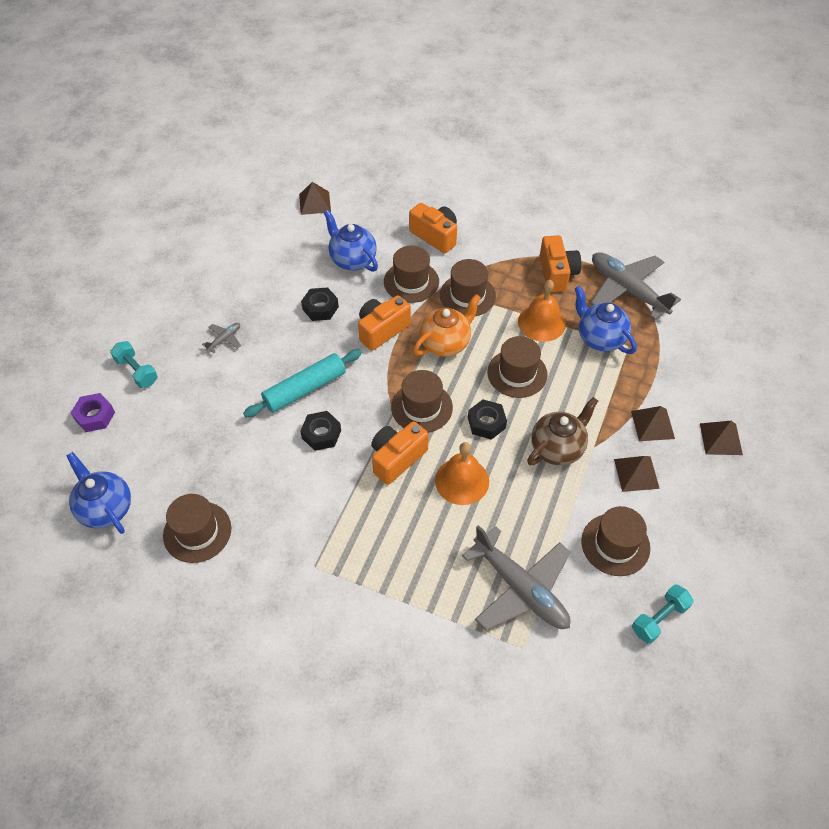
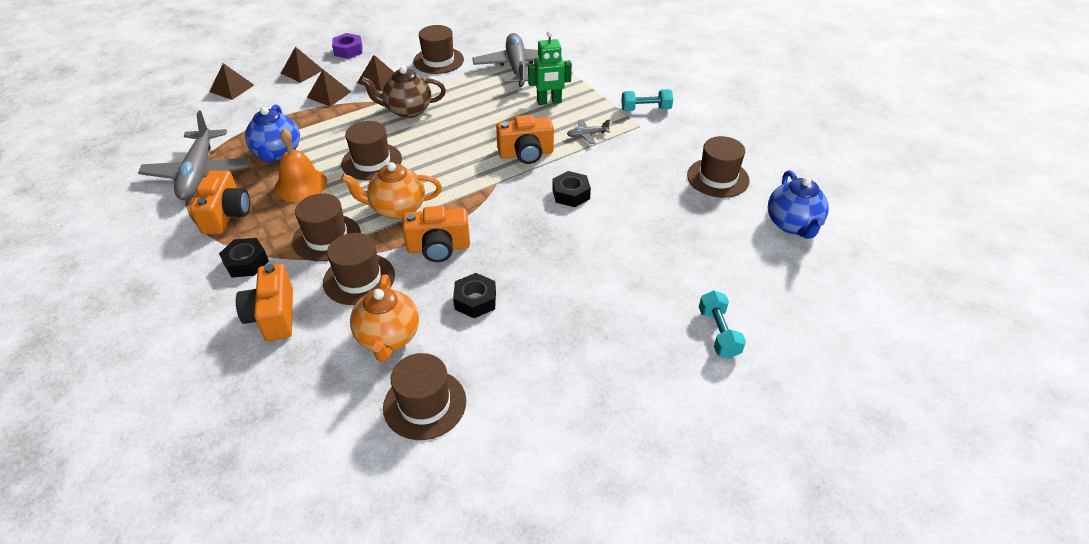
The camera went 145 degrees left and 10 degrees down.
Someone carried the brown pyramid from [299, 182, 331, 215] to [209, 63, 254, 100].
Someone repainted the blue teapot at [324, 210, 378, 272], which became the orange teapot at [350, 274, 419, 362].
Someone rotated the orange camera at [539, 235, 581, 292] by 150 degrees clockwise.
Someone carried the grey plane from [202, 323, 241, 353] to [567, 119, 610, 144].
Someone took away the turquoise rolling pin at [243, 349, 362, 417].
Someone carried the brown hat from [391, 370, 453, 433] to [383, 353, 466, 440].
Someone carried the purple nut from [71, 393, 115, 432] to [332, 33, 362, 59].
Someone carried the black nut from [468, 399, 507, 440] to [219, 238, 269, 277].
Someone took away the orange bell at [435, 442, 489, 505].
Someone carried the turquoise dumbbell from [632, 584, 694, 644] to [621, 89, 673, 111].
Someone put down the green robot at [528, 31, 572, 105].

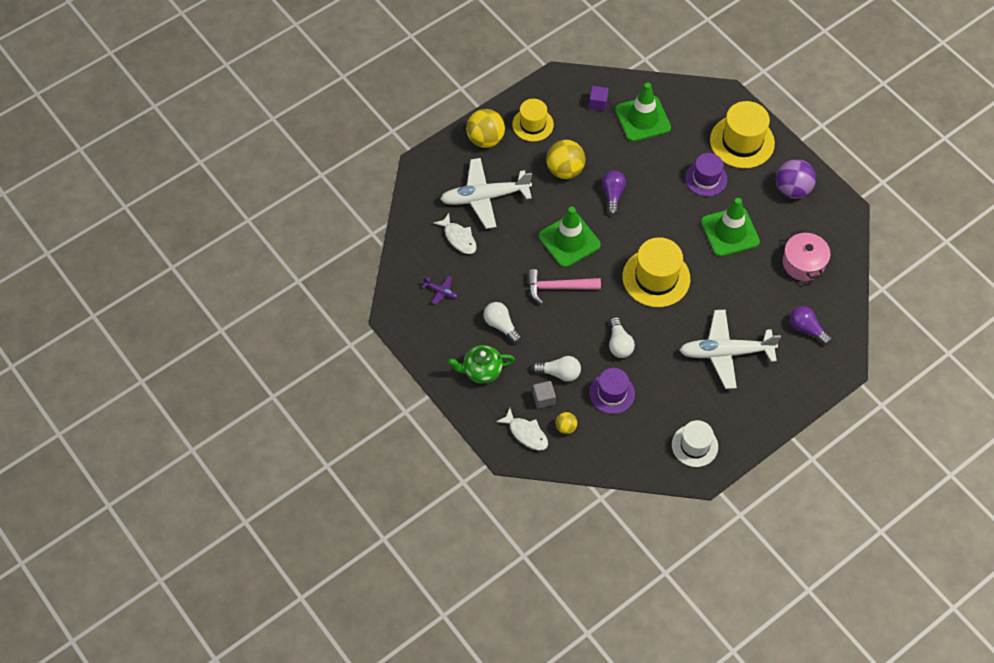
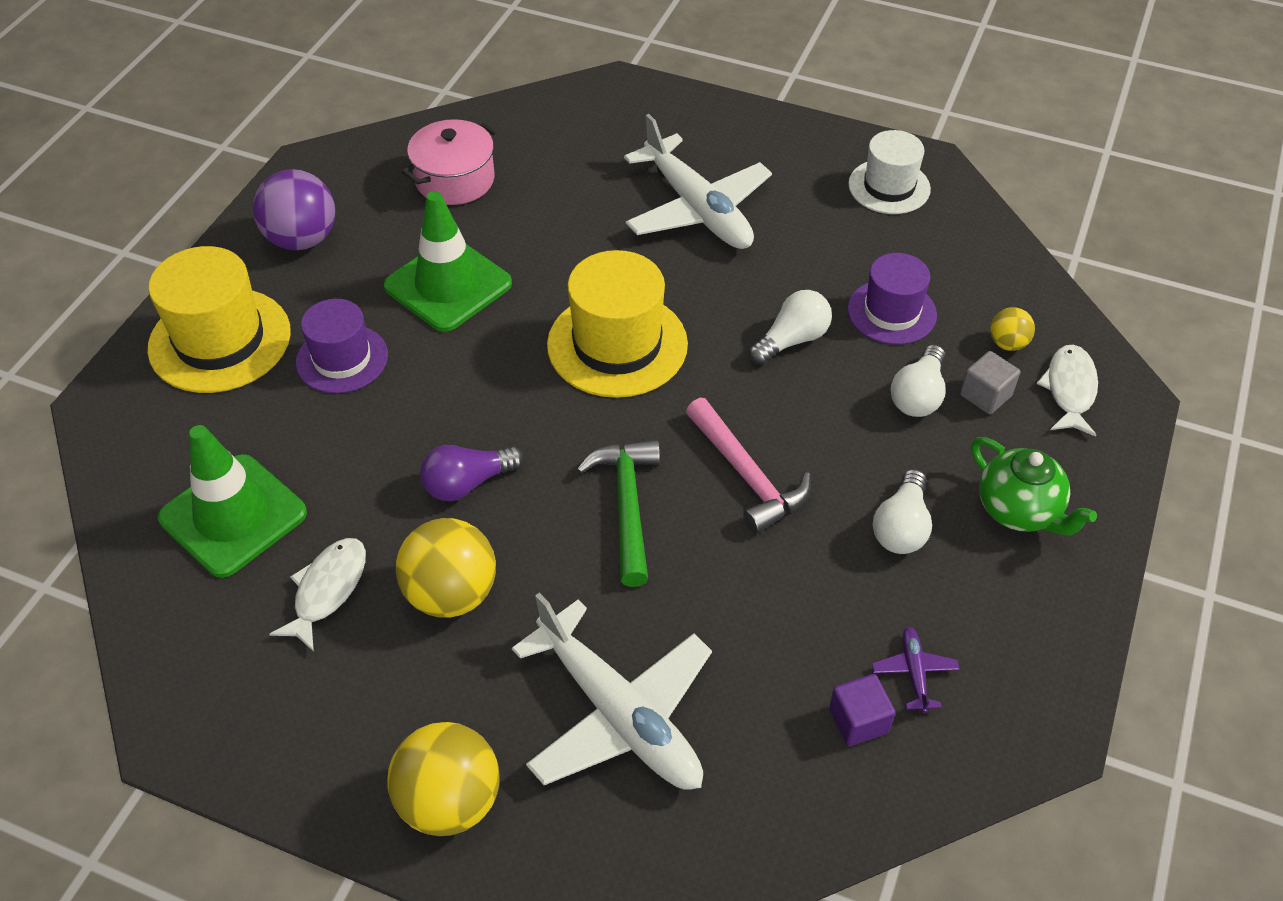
The camera went 120 degrees left and 10 degrees down.
Someone carried the purple cube from [589, 86, 609, 111] to [829, 674, 895, 746].
Someone took away the yellow hat at [512, 99, 554, 142].
Someone swapped the green traffic cone at [538, 207, 601, 268] for the green hammer at [576, 440, 660, 587].
Someone carried the white fish from [433, 213, 477, 254] to [269, 538, 366, 652].
Someone took away the purple light bulb at [790, 306, 832, 345].
Someone rotated the white light bulb at [532, 356, 581, 382] by 135 degrees counterclockwise.

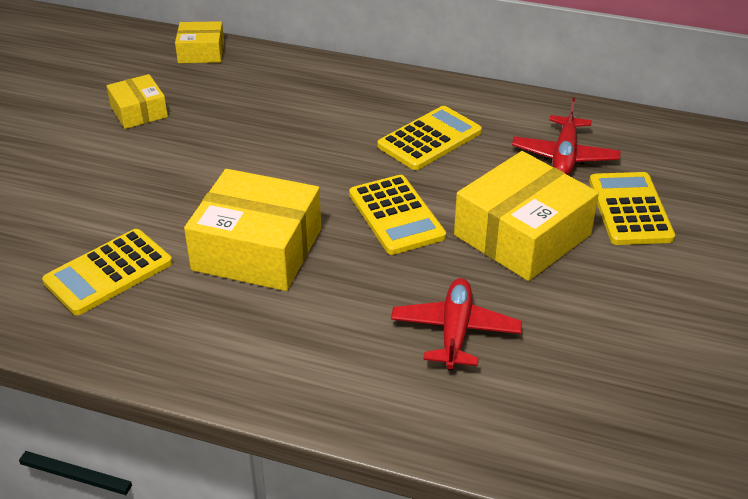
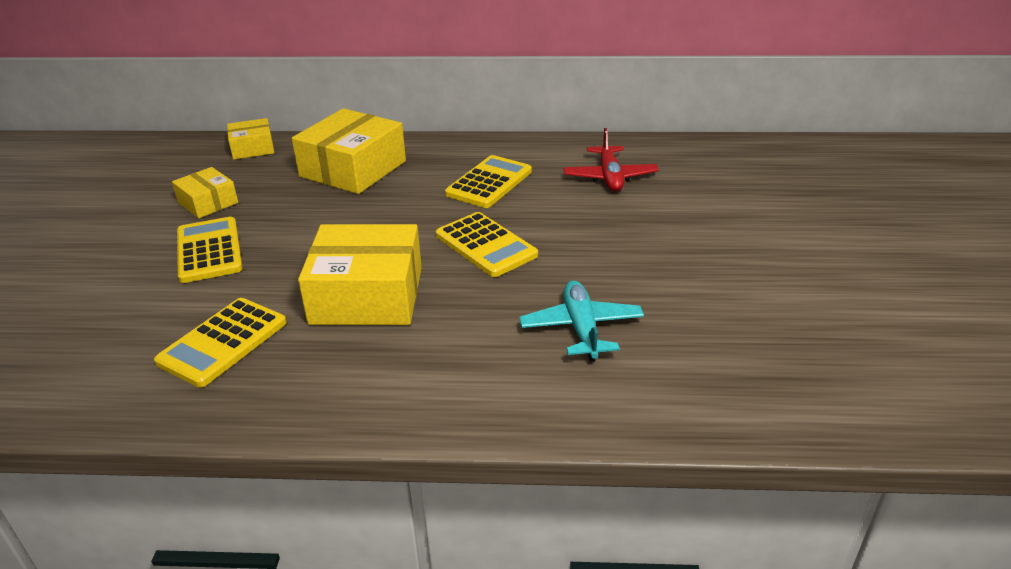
The camera went 15 degrees left and 5 degrees down.
Someone carried the yellow box from [454, 151, 599, 281] to [292, 108, 406, 194].
Someone carried the yellow calculator from [589, 172, 675, 245] to [177, 217, 243, 283].
Someone repainted the red plane at [391, 278, 522, 371], which became the turquoise plane at [519, 281, 644, 362].

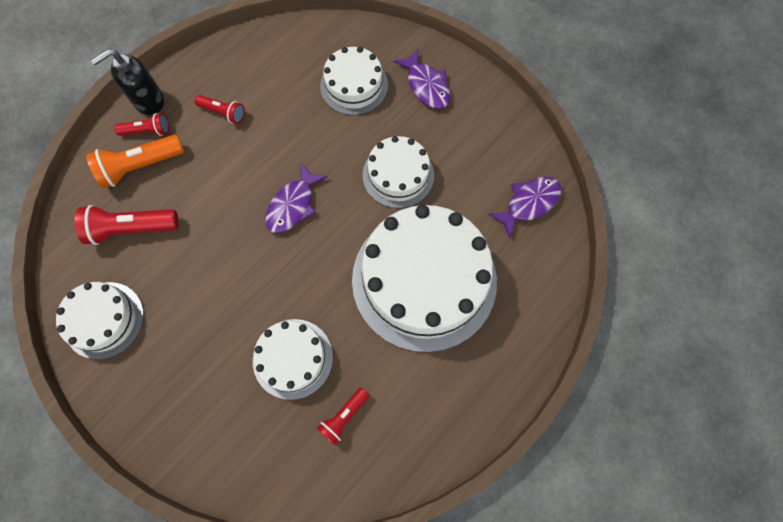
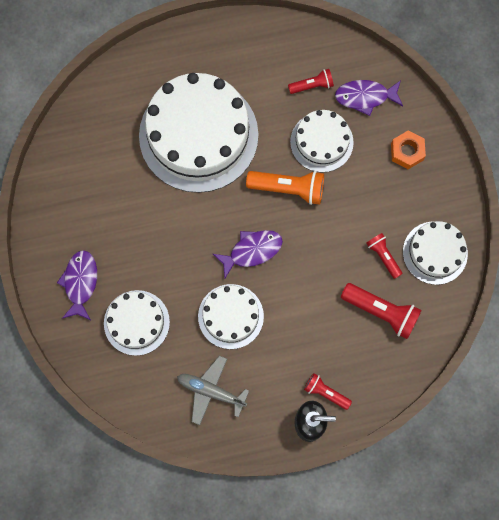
The camera went 145 degrees left and 5 degrees up.
Someone carried the red flashlight from [195, 95, 245, 124] to [366, 233, 402, 279].
Someone carried the orange flashlight from [86, 135, 184, 189] to [246, 171, 324, 205].
Someone carried the white cake from [363, 136, 434, 208] to [198, 284, 264, 349].
Someone carried the purple fish from [488, 177, 561, 238] to [335, 80, 403, 116].
Someone put down the orange nut at [391, 131, 426, 169].
Someone put down the grey plane at [177, 355, 249, 425].

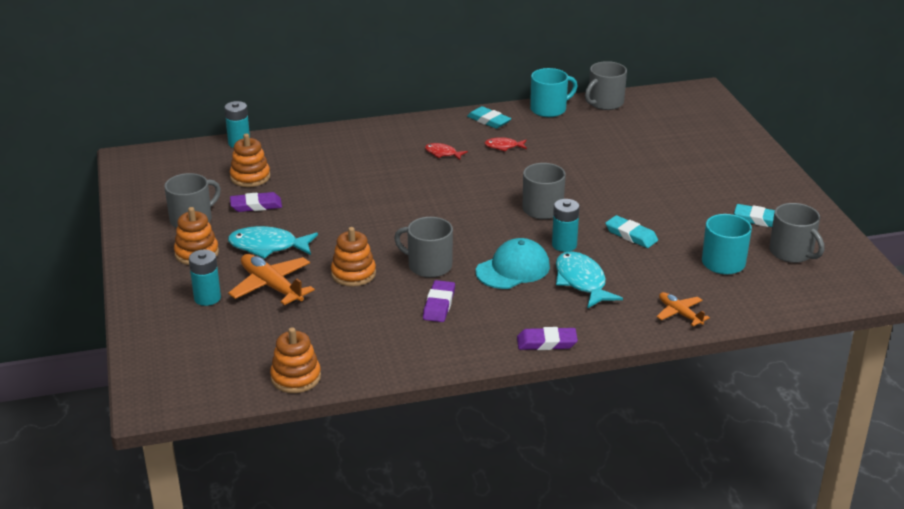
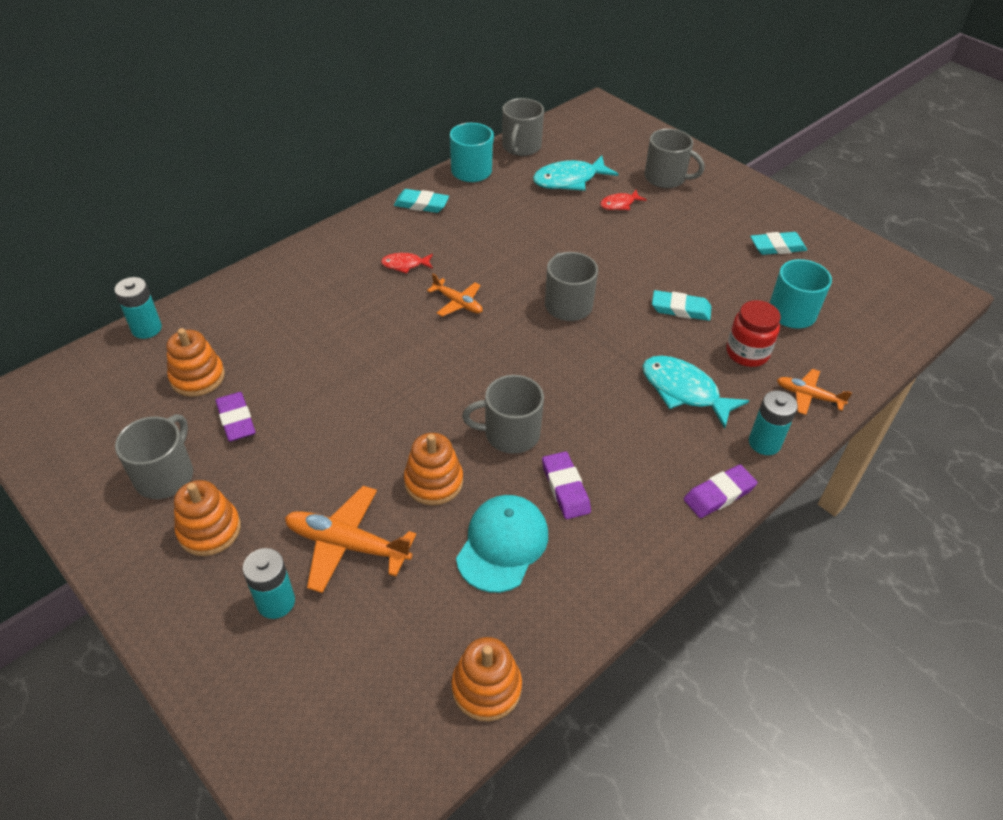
The camera went 30 degrees left and 15 degrees up.
Someone carried the red fish from [485, 137, 527, 152] to [600, 190, 647, 210].
Someone rotated the purple eraser at [230, 192, 282, 212] by 75 degrees counterclockwise.
Someone carried the turquoise battery from [552, 199, 580, 252] to [749, 390, 798, 455].
Someone carried the grey mug from [769, 203, 824, 263] to [645, 129, 705, 188].
Someone carried the turquoise fish from [228, 226, 318, 259] to [533, 156, 618, 191].
Someone carried the turquoise cap from [476, 238, 550, 289] to [456, 495, 548, 593].
Someone put down the orange plane at [427, 274, 483, 317].
Someone put down the red jar at [727, 300, 781, 367].

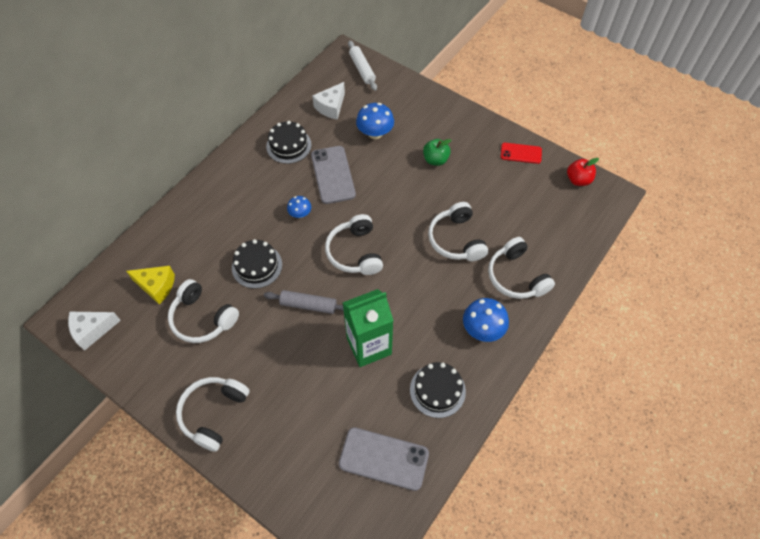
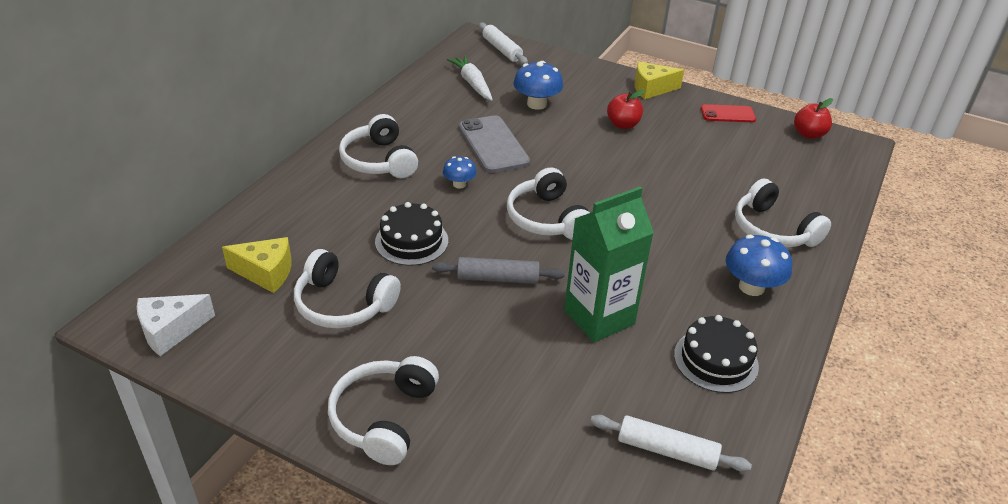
The camera went 10 degrees left and 20 degrees down.
Someone swapped the white cheese at [312, 82, 345, 120] for the white carrot at [447, 55, 493, 101].
Someone took away the black cake at [266, 121, 312, 164].
Someone repainted the green apple at [423, 139, 451, 166], which became the red apple at [607, 90, 645, 129].
Someone carried the white headphones from [428, 202, 488, 261] to [339, 114, 418, 178].
Someone swapped the grey phone at [339, 427, 429, 491] for the white rolling pin at [590, 415, 752, 472].
Someone put down the yellow cheese at [634, 62, 684, 99].

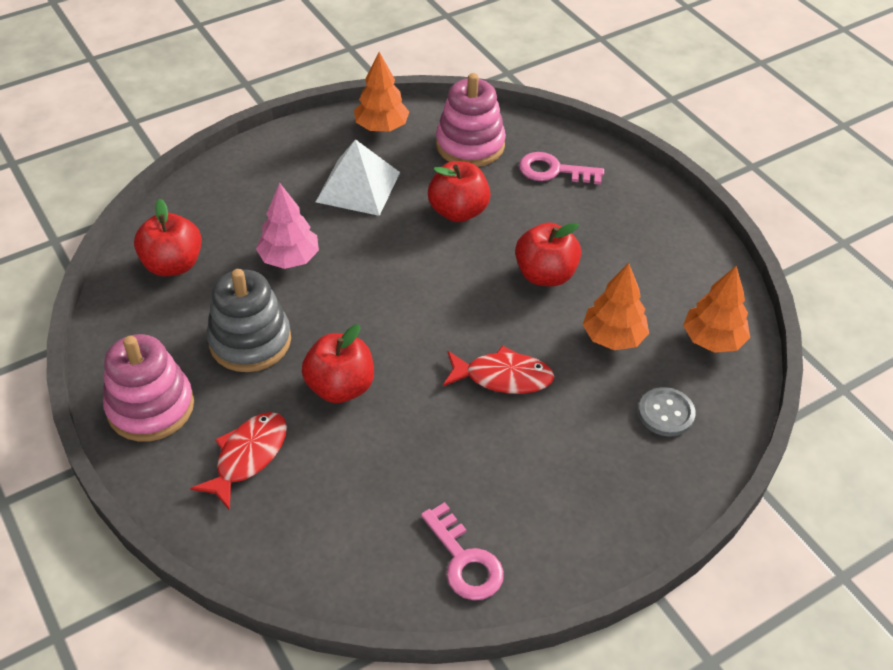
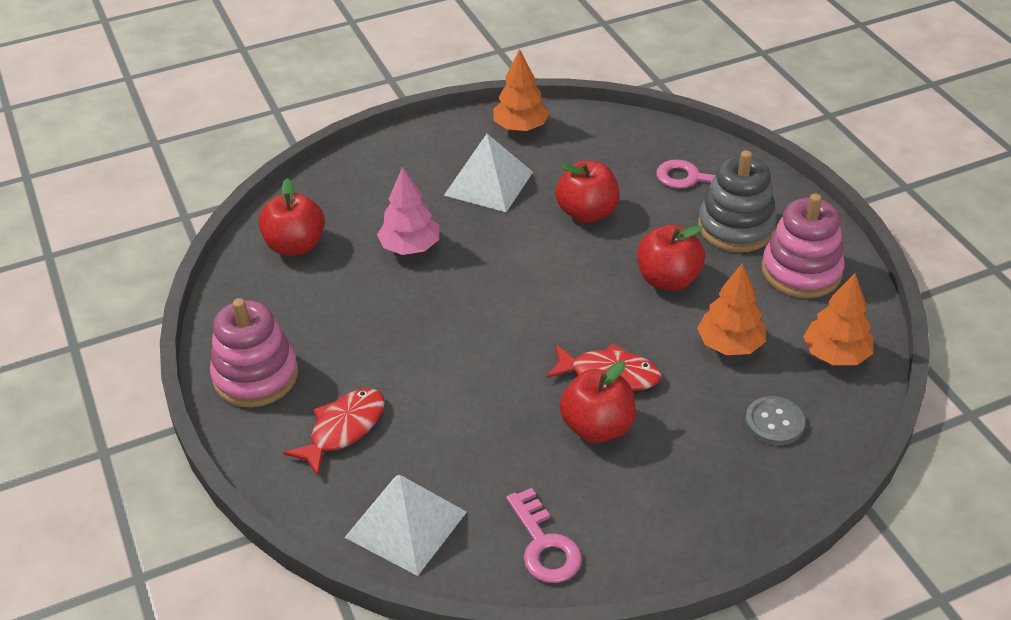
The camera went 10 degrees right and 5 degrees down.
Someone carried the pink stacking toy from [436, 73, 506, 167] to [762, 193, 845, 298].
Someone carried the grey stacking toy from [207, 269, 291, 372] to [698, 150, 777, 252].
Someone carried the red apple from [302, 324, 374, 403] to [560, 361, 636, 443].
Someone put down the white pyramid at [344, 475, 467, 576].

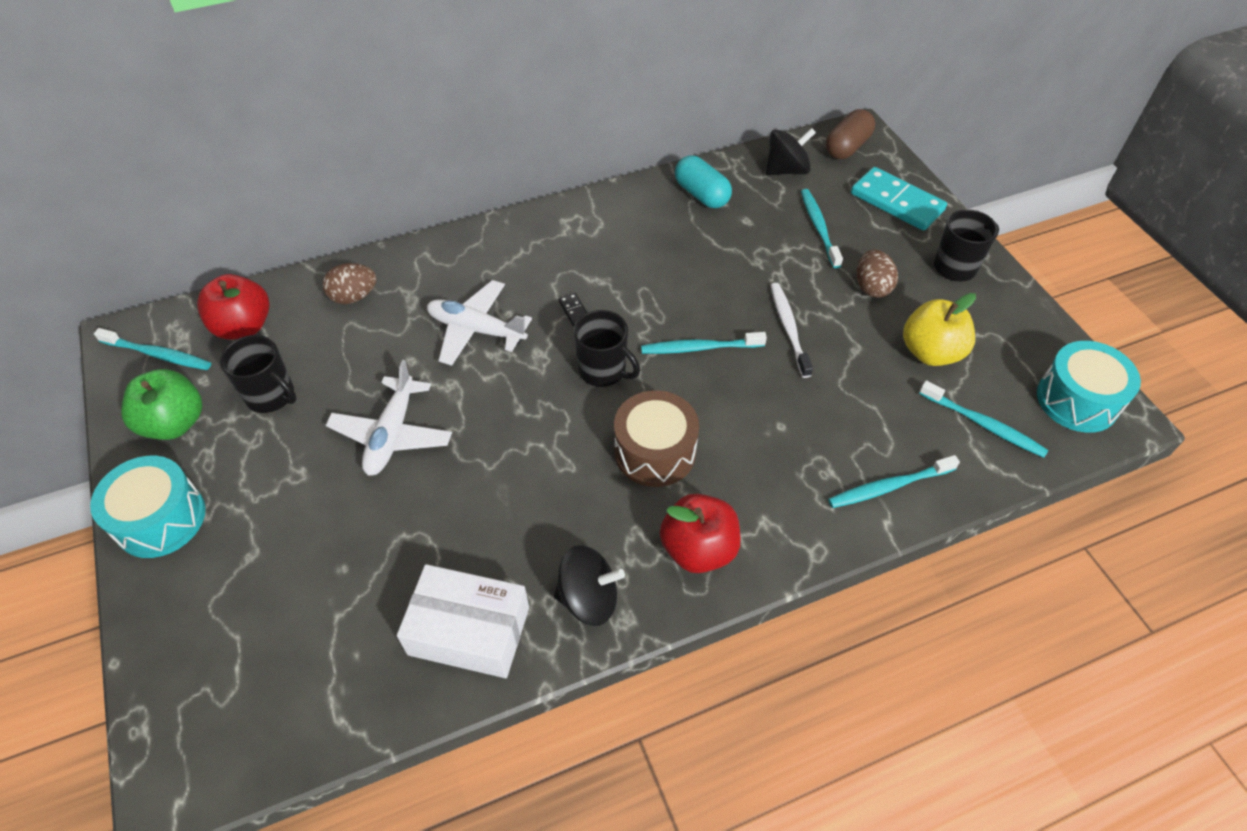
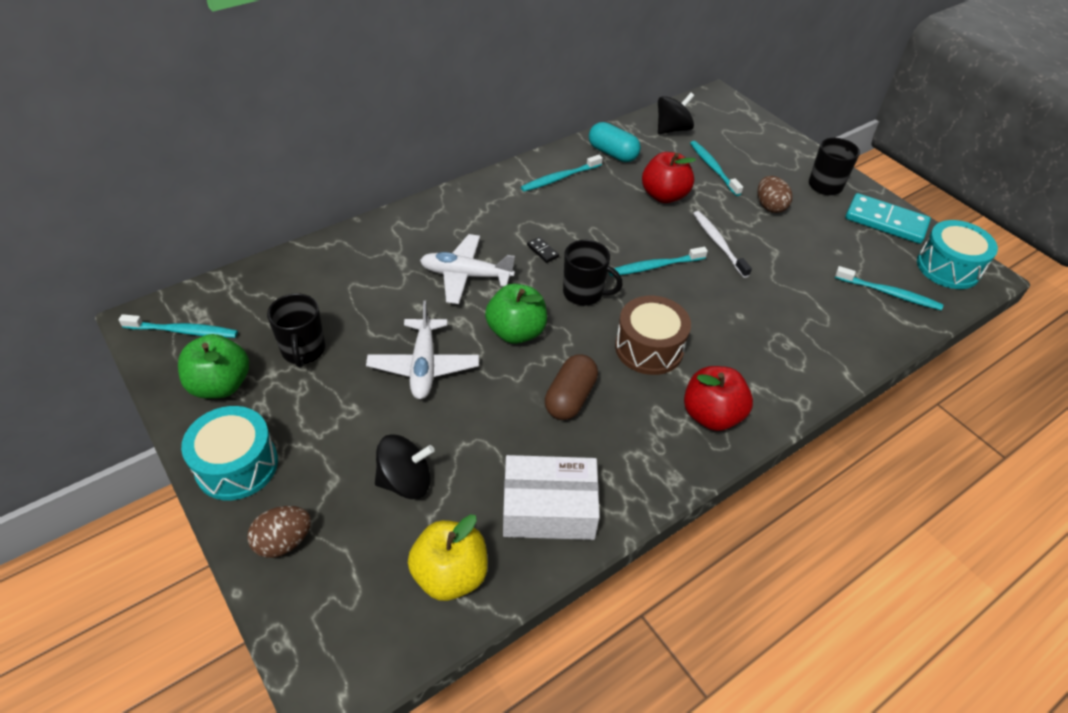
The camera went 15 degrees left and 5 degrees down.
Someone carried the brown capsule from [826, 109, 875, 159] to [545, 354, 598, 420].
Someone carried the turquoise domino from [851, 167, 947, 231] to [845, 193, 931, 244].
Someone carried the brown egg from [323, 263, 377, 304] to [248, 506, 311, 558].
Someone carried the red apple from [197, 274, 270, 340] to [642, 152, 696, 203].
Someone carried the yellow apple from [903, 293, 976, 366] to [408, 514, 488, 601].
Someone rotated the black mug at [220, 335, 297, 413] by 60 degrees clockwise.
Someone carried the turquoise toothbrush from [828, 455, 960, 508] to [521, 155, 603, 192].
Someone carried the black spinning top from [554, 545, 625, 626] to [375, 435, 435, 499].
Someone put down the green apple at [485, 284, 547, 344].

